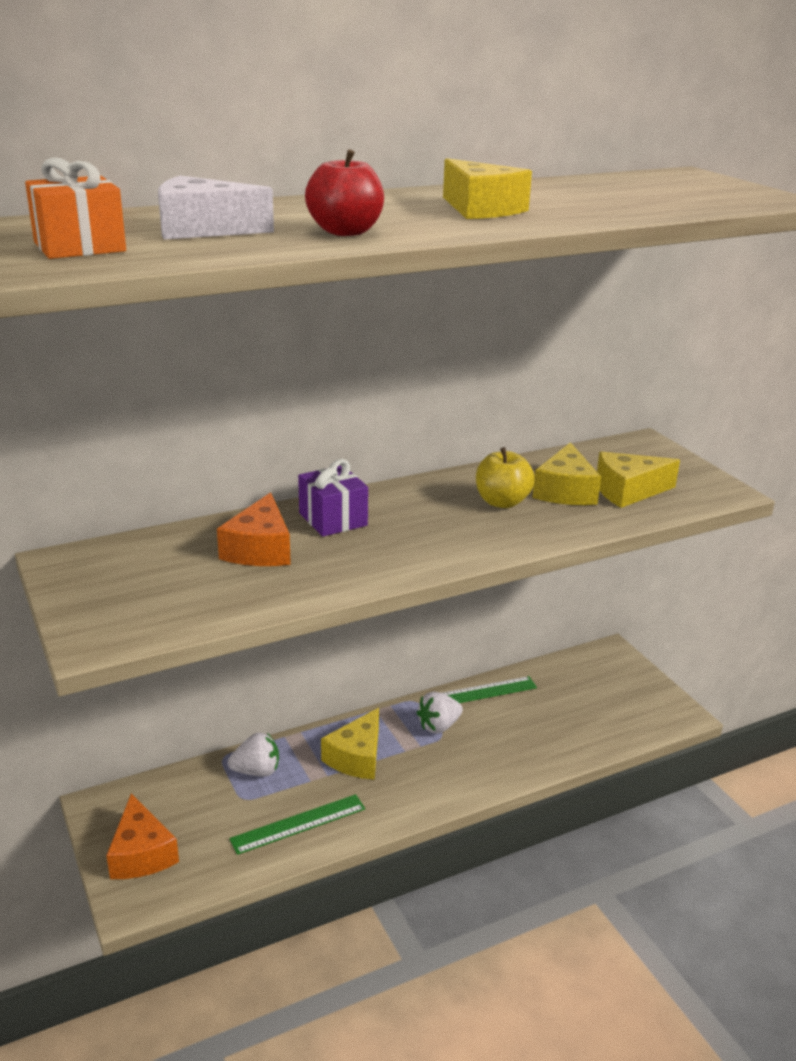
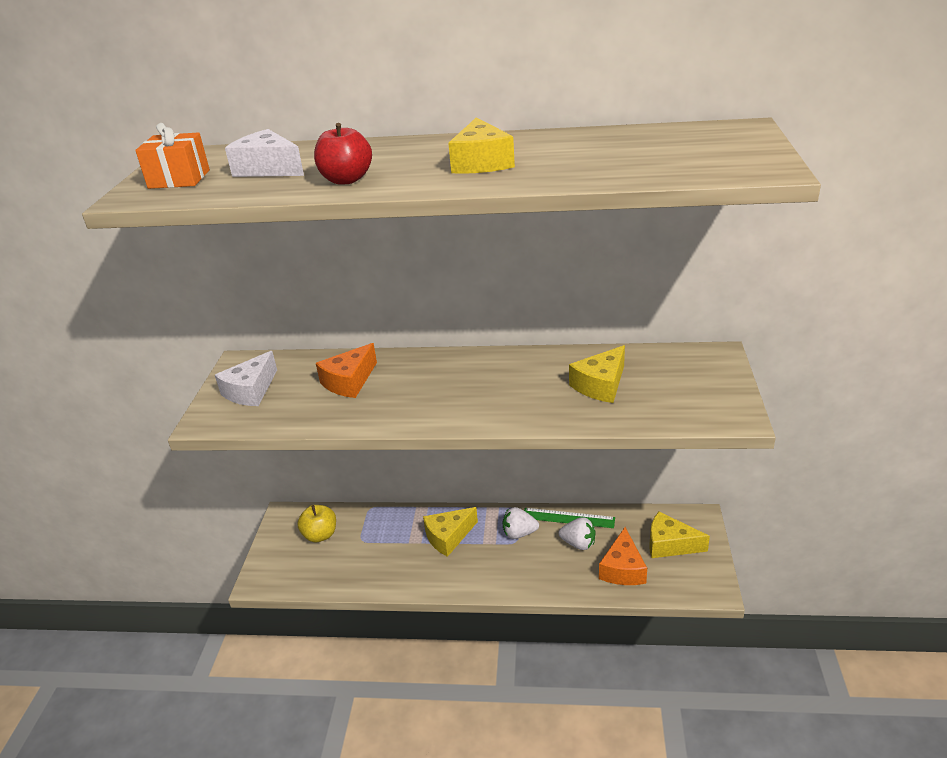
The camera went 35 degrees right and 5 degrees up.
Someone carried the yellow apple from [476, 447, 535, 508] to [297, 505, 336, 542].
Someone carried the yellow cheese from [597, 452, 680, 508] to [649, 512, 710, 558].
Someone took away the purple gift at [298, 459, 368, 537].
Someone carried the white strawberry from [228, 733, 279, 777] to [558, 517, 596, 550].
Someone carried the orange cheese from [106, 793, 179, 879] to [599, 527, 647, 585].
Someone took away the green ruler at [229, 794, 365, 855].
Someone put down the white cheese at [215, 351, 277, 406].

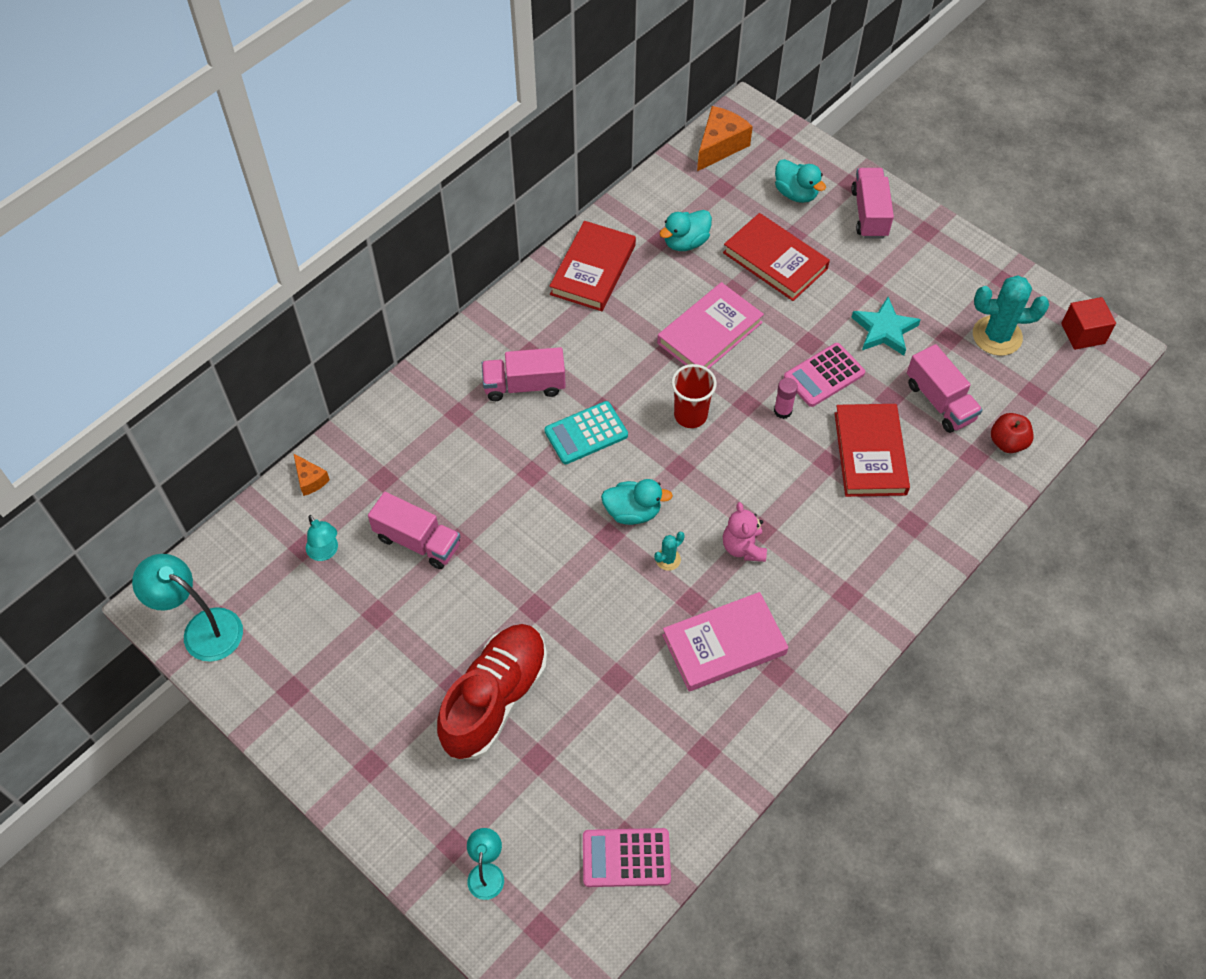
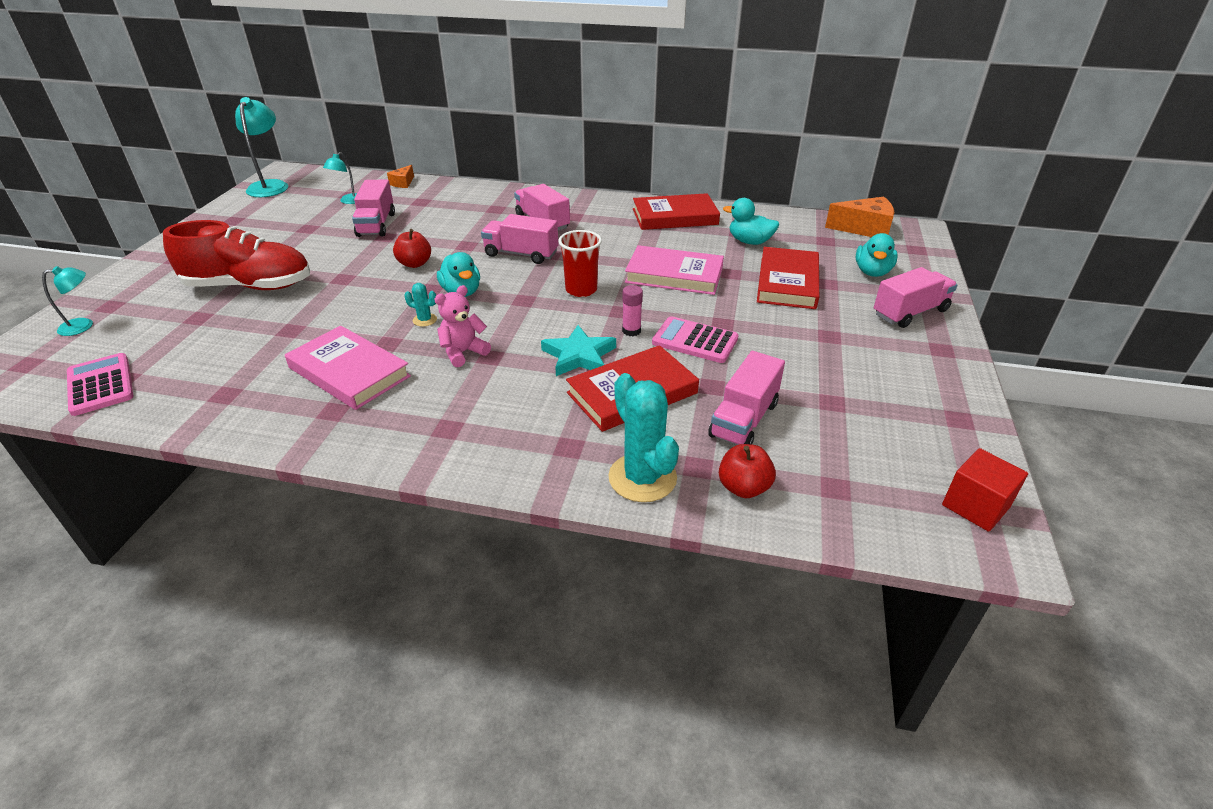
The camera went 60 degrees right and 20 degrees down.
Someone carried the turquoise cactus from [973, 275, 1049, 356] to [608, 373, 679, 502].
Someone carried the turquoise star from [851, 297, 921, 355] to [541, 325, 616, 376].
Someone swapped the turquoise calculator at [544, 401, 628, 464] for the pink truck at [481, 214, 558, 264].
Someone put down the red apple at [393, 229, 431, 268].

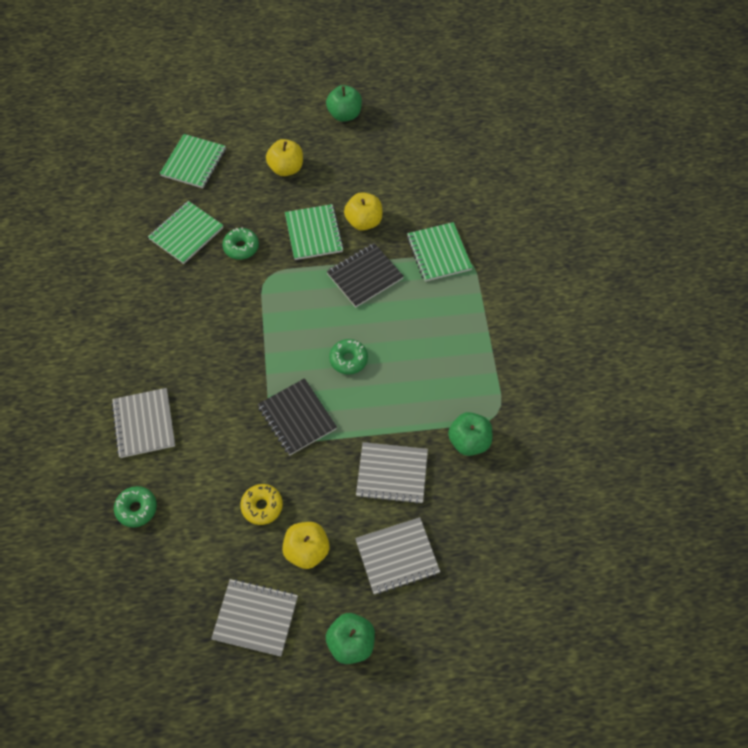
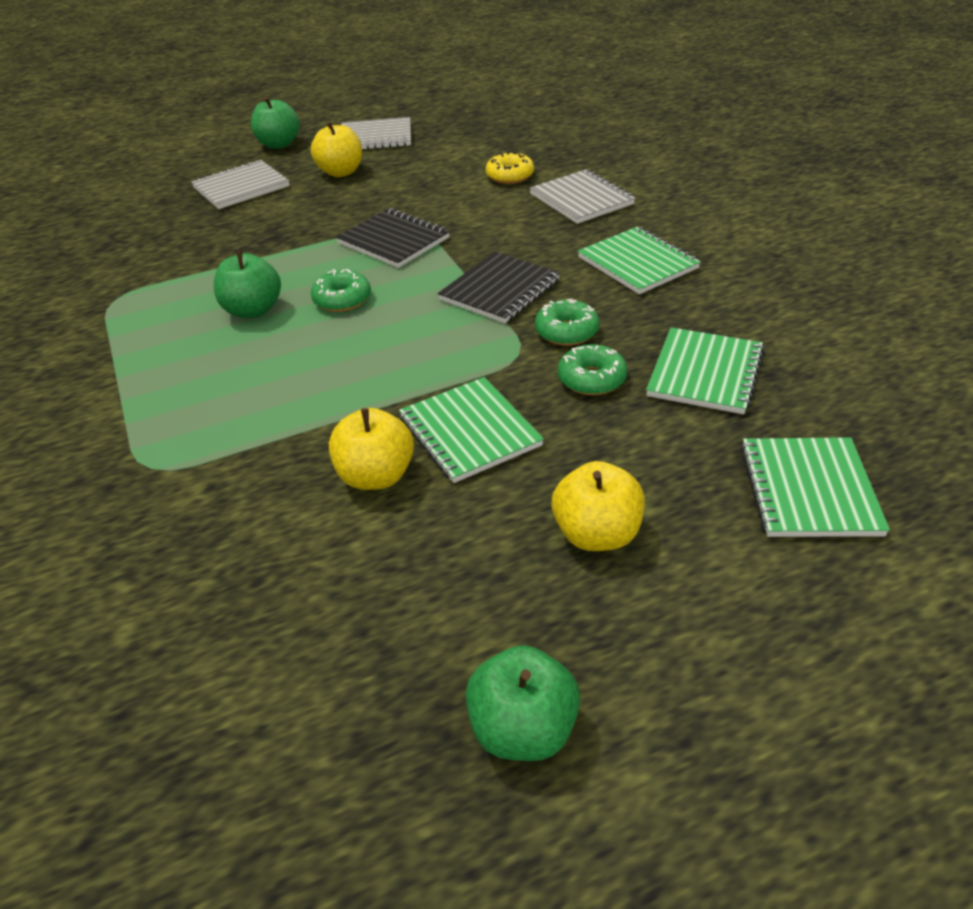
The camera went 165 degrees right and 20 degrees down.
Someone carried the green notebook from [407, 222, 473, 282] to [578, 227, 701, 294].
Someone carried the black notebook from [326, 243, 404, 307] to [438, 252, 560, 323].
Someone carried the green apple from [448, 412, 492, 456] to [214, 251, 281, 318].
Someone took away the grey notebook at [356, 442, 428, 504].
Someone carried the yellow donut from [240, 484, 283, 525] to [486, 151, 534, 184].
Someone carried the green donut from [114, 486, 157, 527] to [535, 299, 600, 346].

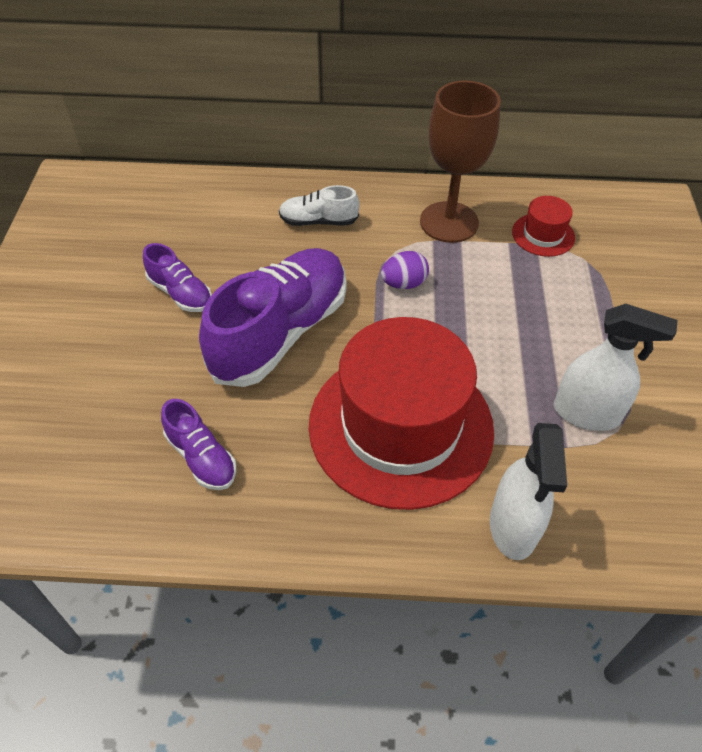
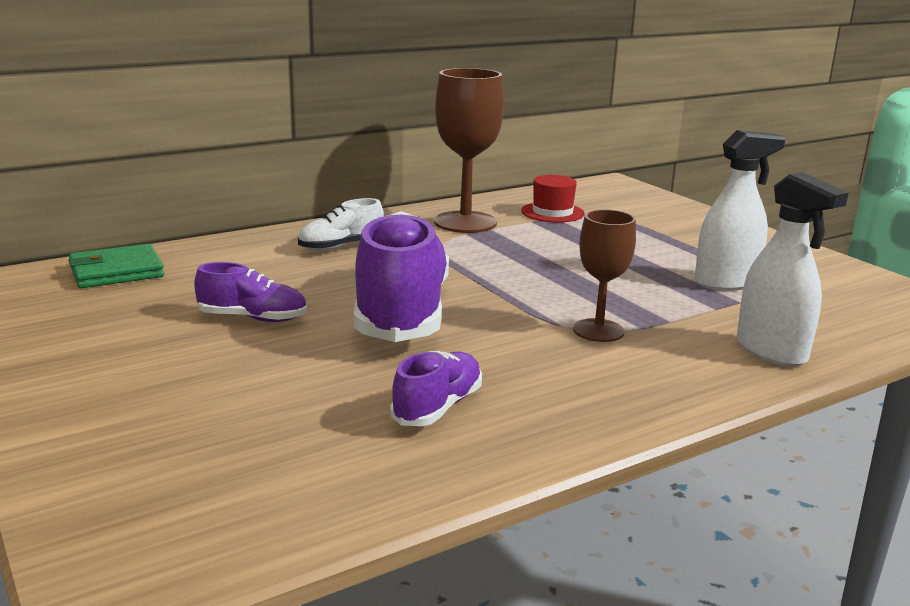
The camera went 35 degrees left and 30 degrees down.
Someone took away the purple egg at [381, 251, 429, 289].
Someone swapped the red hat at [309, 317, 494, 510] for the brown goblet at [573, 209, 636, 342].
Someone rotated the purple shoe at [161, 399, 236, 490] by 75 degrees counterclockwise.
Someone put down the green wallet at [68, 244, 164, 288].

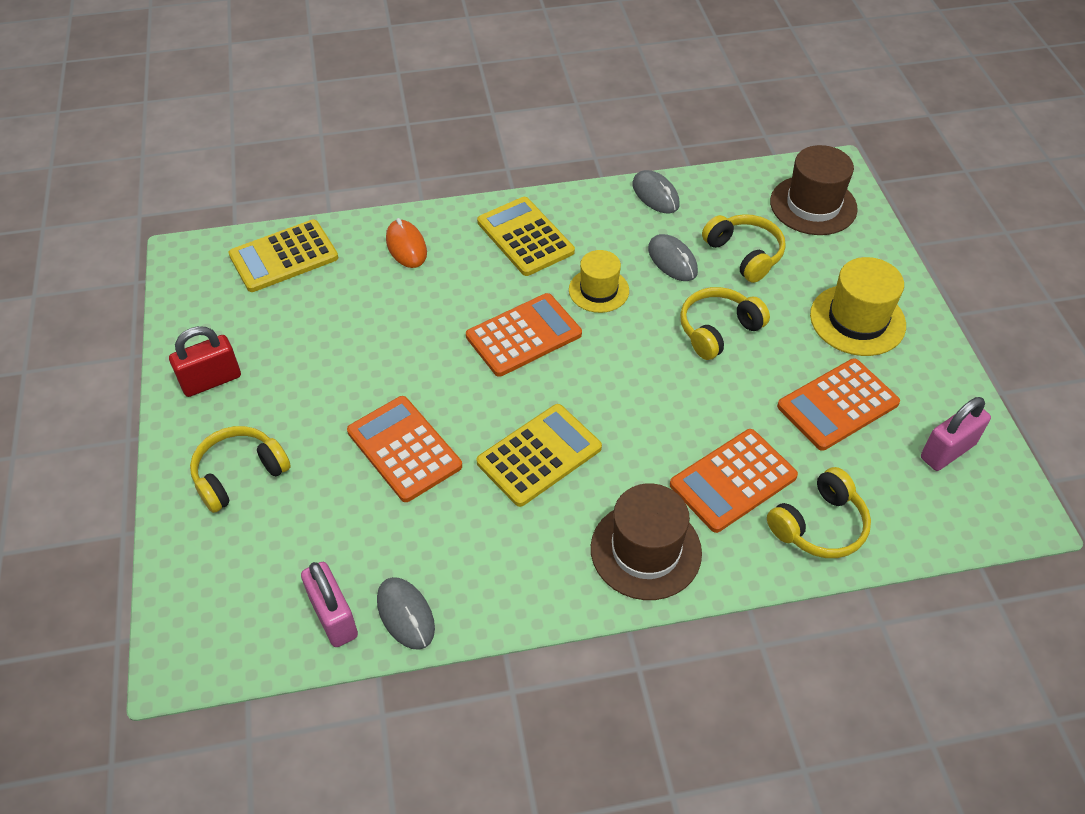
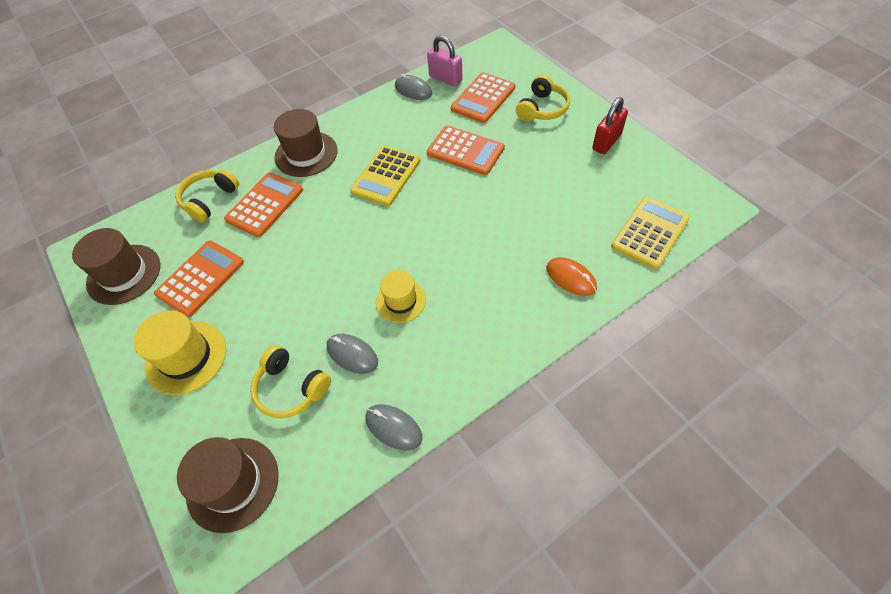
The camera went 160 degrees right and 5 degrees up.
Someone took away the yellow calculator at [477, 197, 575, 276].
Someone took away the yellow headphones at [680, 287, 770, 360].
Someone carried the orange calculator from [466, 293, 582, 377] to [451, 72, 516, 123].
Someone swapped the pink padlock at [921, 397, 991, 471] for the brown hat at [72, 228, 160, 305].

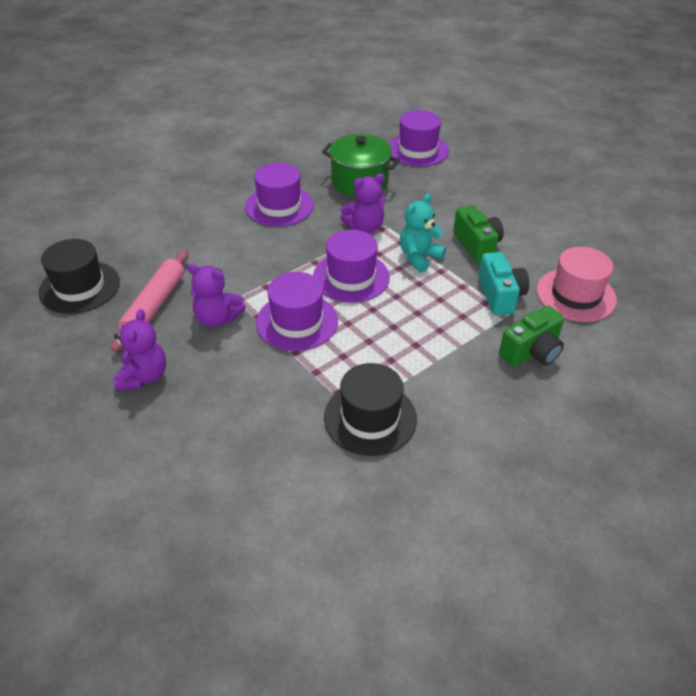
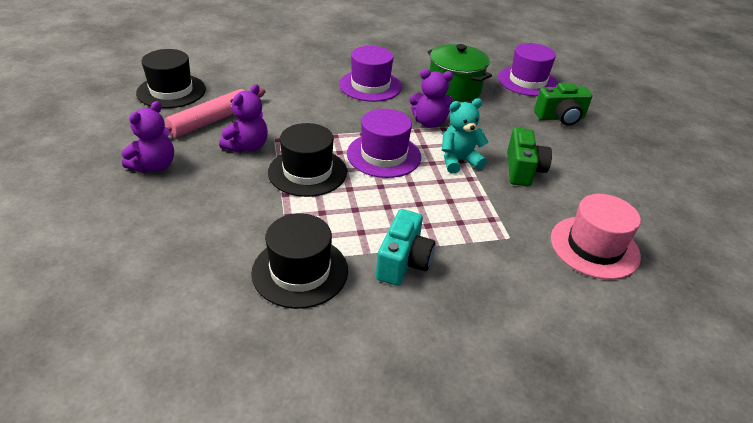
The camera went 25 degrees right and 5 degrees down.
Someone carried the turquoise camera from [478, 252, 529, 315] to [376, 209, 435, 286].
Someone rotated the purple teddy bear at [187, 263, 246, 327] by 105 degrees counterclockwise.
Someone repainted the purple hat at [256, 272, 338, 351], which became the black hat at [268, 123, 347, 197].
Someone carried the green camera from [499, 306, 564, 367] to [534, 83, 592, 126].

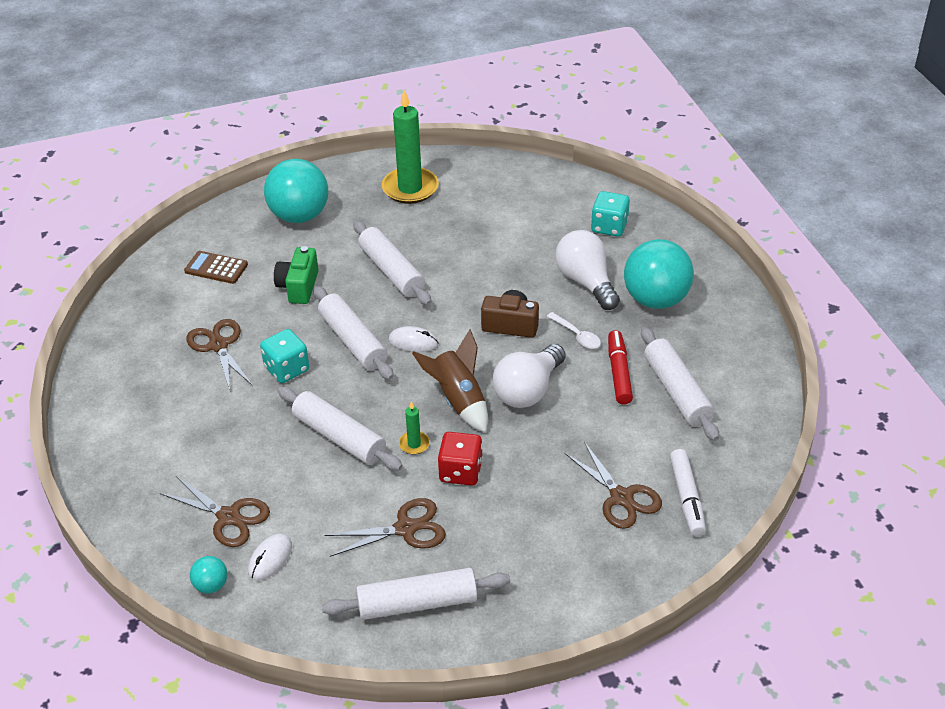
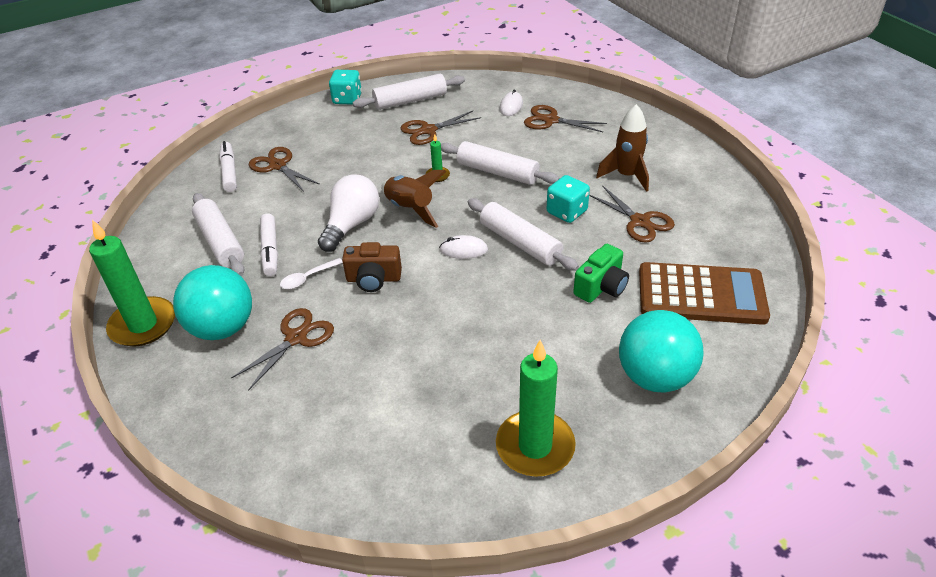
The camera went 170 degrees right and 0 degrees up.
Someone carried the turquoise dice from [591, 191, 630, 237] to [329, 70, 362, 105].
Someone took away the white rolling pin at [353, 221, 431, 305].
Someone swapped the white light bulb at [555, 230, 620, 310] for the brown scissors at [231, 308, 334, 391].
Someone rotated the green camera at [274, 246, 319, 304] by 45 degrees clockwise.
Someone scaled the brown calculator at [184, 251, 248, 284] by 1.97.
Someone rotated the white spoon at [547, 312, 601, 349] by 75 degrees counterclockwise.
Someone repainted the red marker at [608, 330, 633, 405], which became the white marker at [260, 213, 278, 276].
Someone took away the red dice at [438, 432, 483, 486].
Someone took away the turquoise ball at [190, 556, 227, 593].
Someone put down the brown rocket at [596, 104, 649, 192].
Someone put down the green candle at [89, 220, 175, 347].

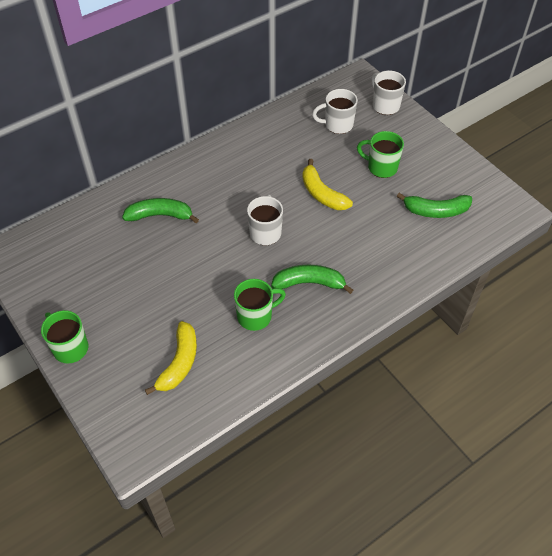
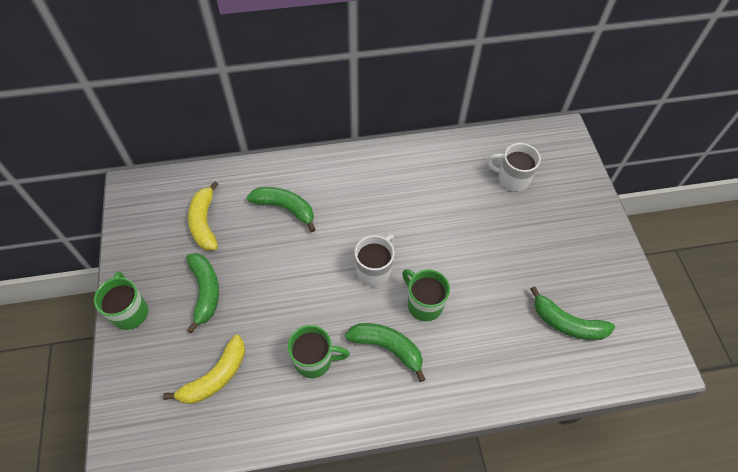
The camera went 25 degrees right and 5 degrees up.
Someone took away the white mug at [372, 70, 406, 115].
Someone carried the green mug from [357, 131, 404, 178] to [402, 269, 450, 321].
Someone carried the yellow banana from [302, 159, 353, 210] to [188, 181, 219, 251].
Someone put down the green banana at [186, 253, 219, 333].

